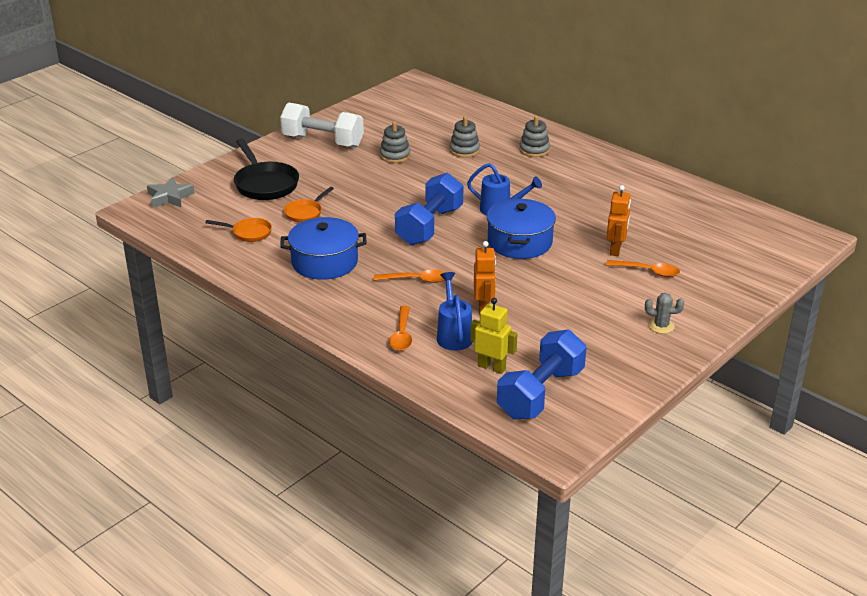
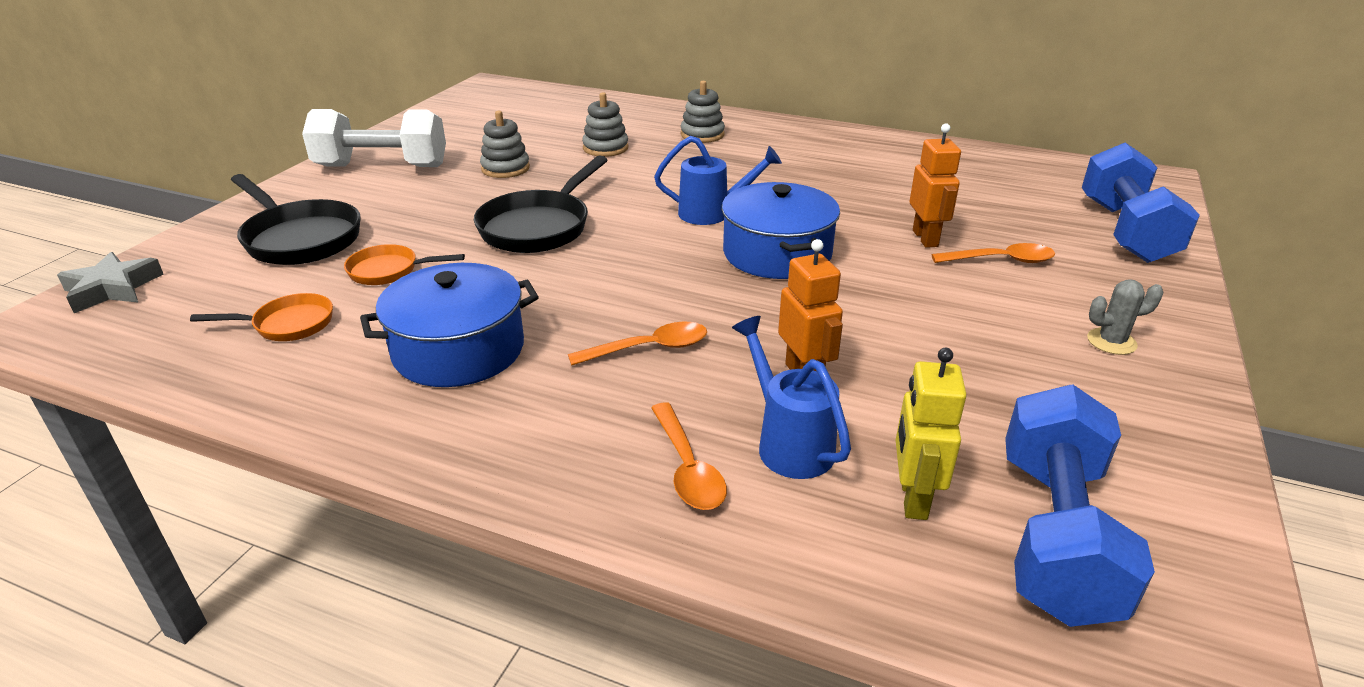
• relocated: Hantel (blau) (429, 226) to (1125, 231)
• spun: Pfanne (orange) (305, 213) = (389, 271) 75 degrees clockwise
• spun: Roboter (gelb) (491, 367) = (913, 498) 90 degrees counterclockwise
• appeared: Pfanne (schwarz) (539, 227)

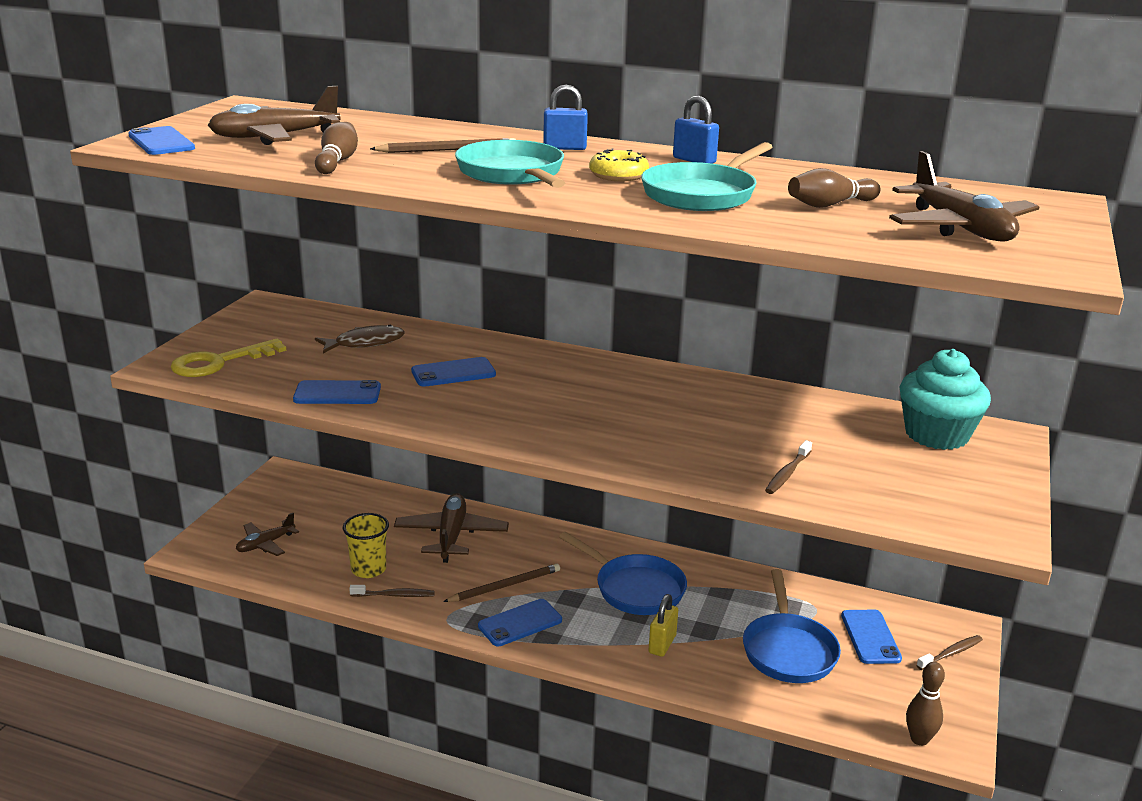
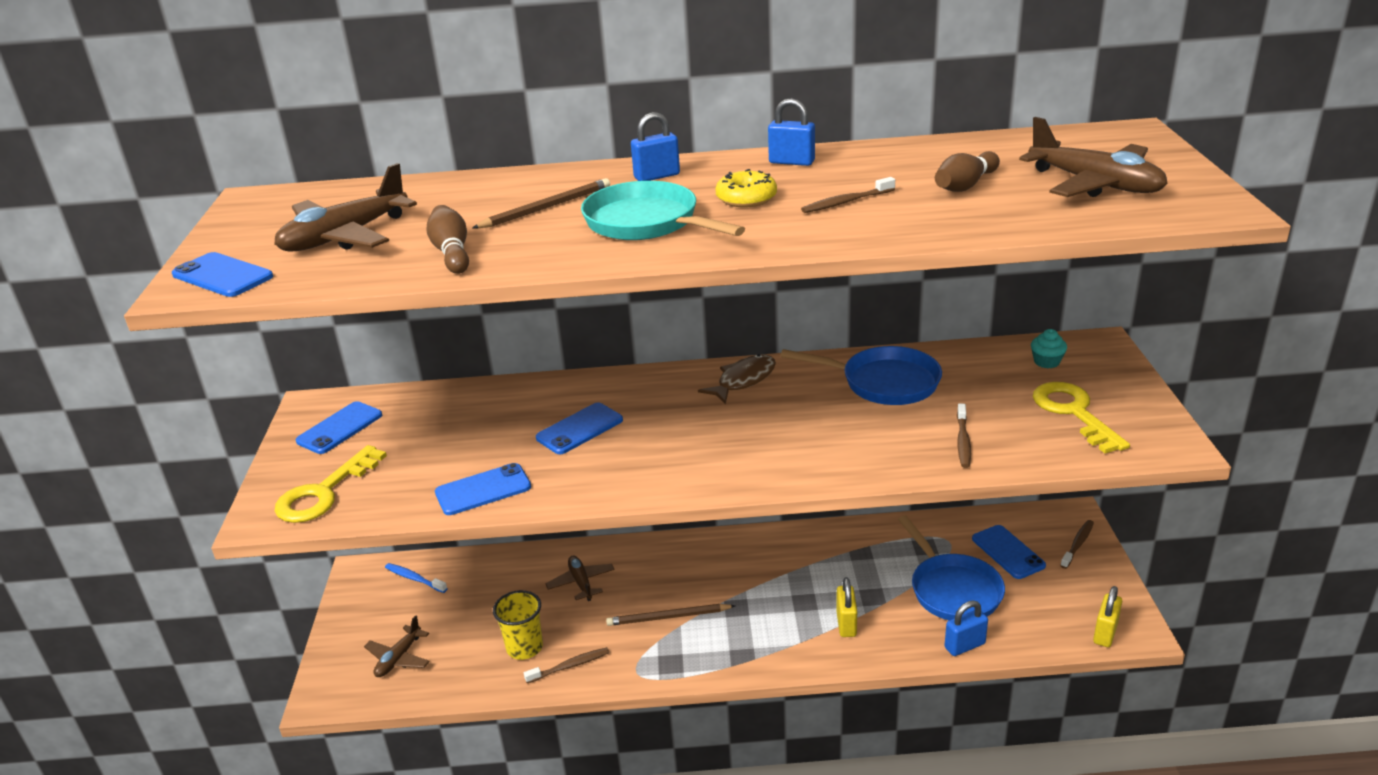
• exchanged: Pfanne (türkis) (702, 194) to Zahnbürste (braun) (846, 202)
• relocated: Fisch (braun) (365, 343) to (743, 380)
• size: Muffin (türkis) (936, 434) = (1046, 362) x0.43
• size: Flugzeug (braun) (451, 536) = (581, 583) x0.59
• relocated: Pfanne (blau) (635, 589) to (884, 383)
• spun: Bleistift (braun) (505, 586) = (668, 617) 135 degrees counterclockwise
• relocated: Handy (blau) (520, 623) to (340, 428)
• exchanged: Bowlingkegel (braun) (919, 739) to Vorhängeschloss (gelb) (1105, 633)
• appeared: Schlüssel (gelb) (1073, 413)
• appeared: Zahnbürste (blau) (414, 579)
• appeared: Vorhängeschloss (blau) (964, 646)

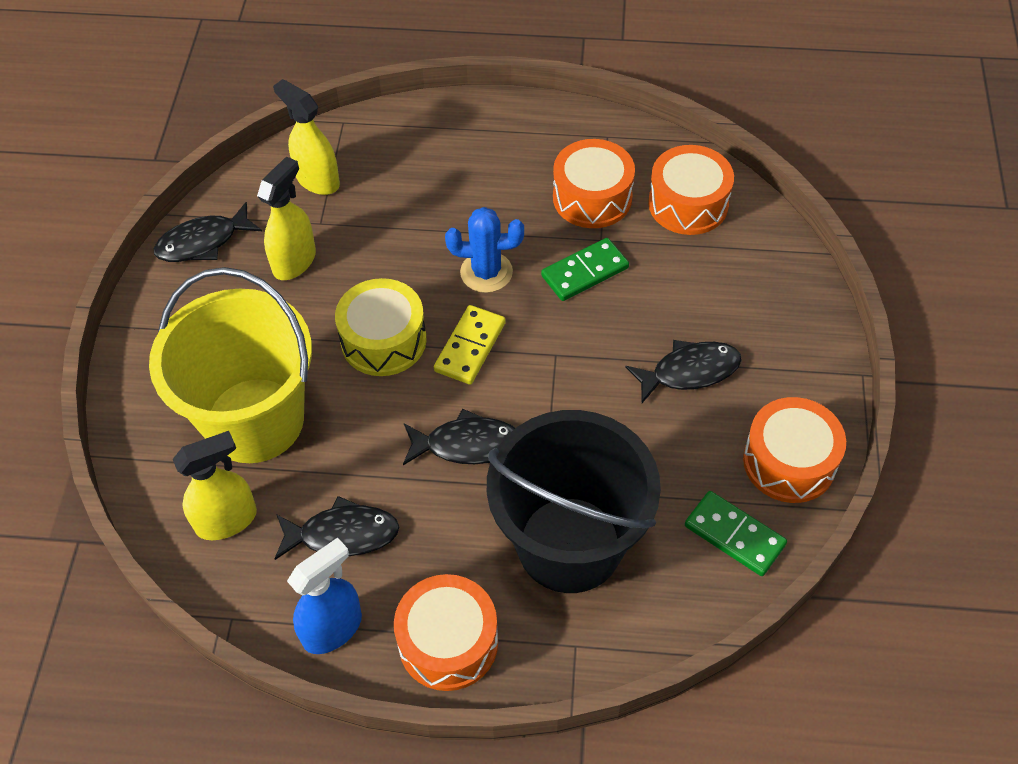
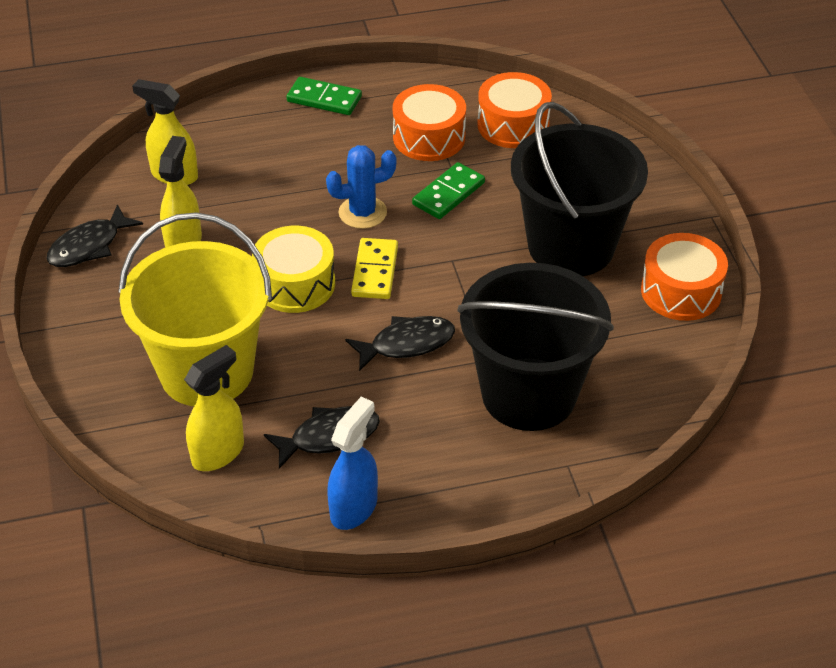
• exchanged: Fisch (schwarz) (689, 371) to Eimer (schwarz) (571, 246)
• relocated: Dominostein (grün) (734, 535) to (324, 99)
• missing: Trommel (orange) (448, 642)

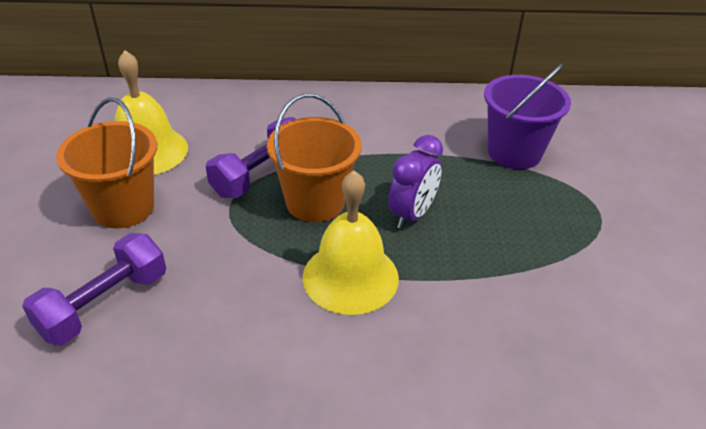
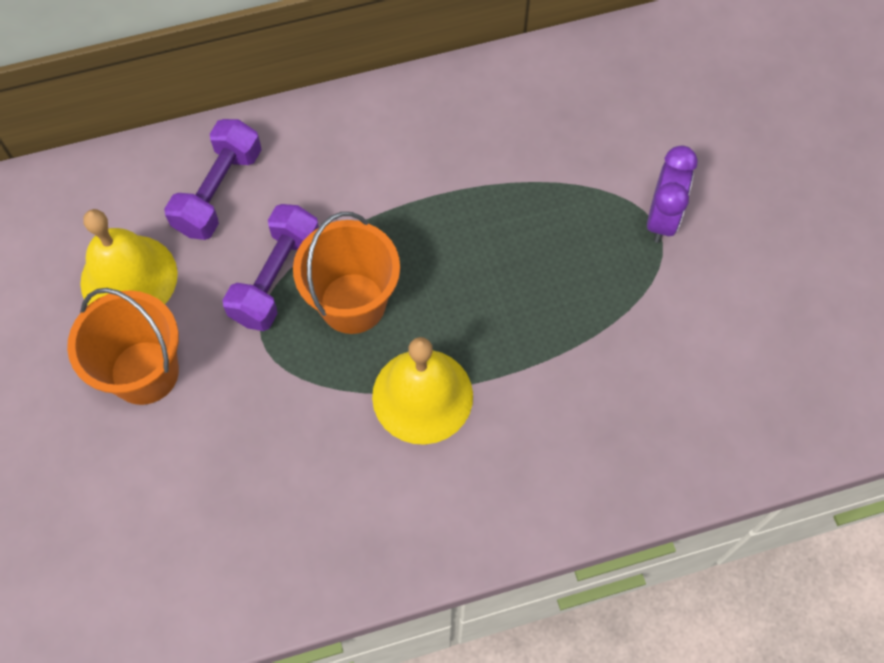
• missing: Eimer (lila) (514, 153)
• relocated: Wecker (lila) (412, 214) to (662, 218)
• relocated: Hantel (lila) (104, 304) to (218, 191)

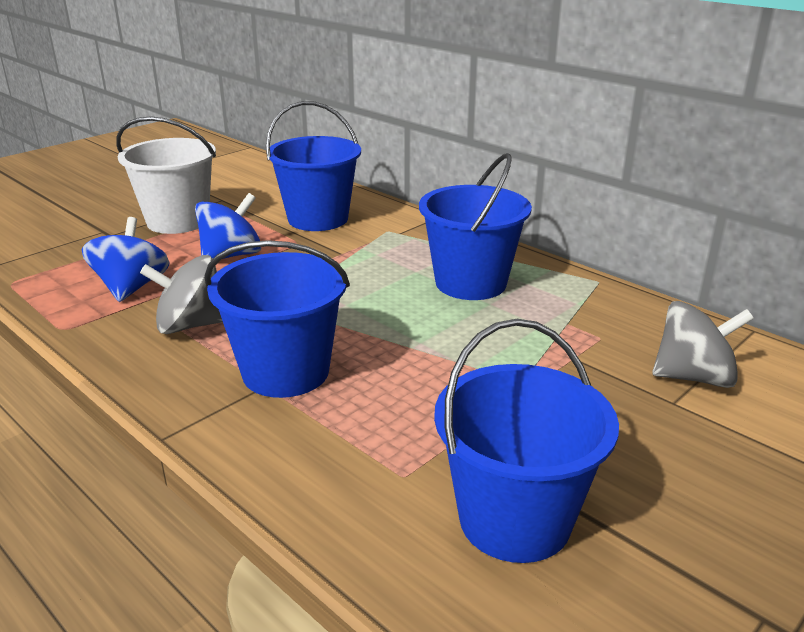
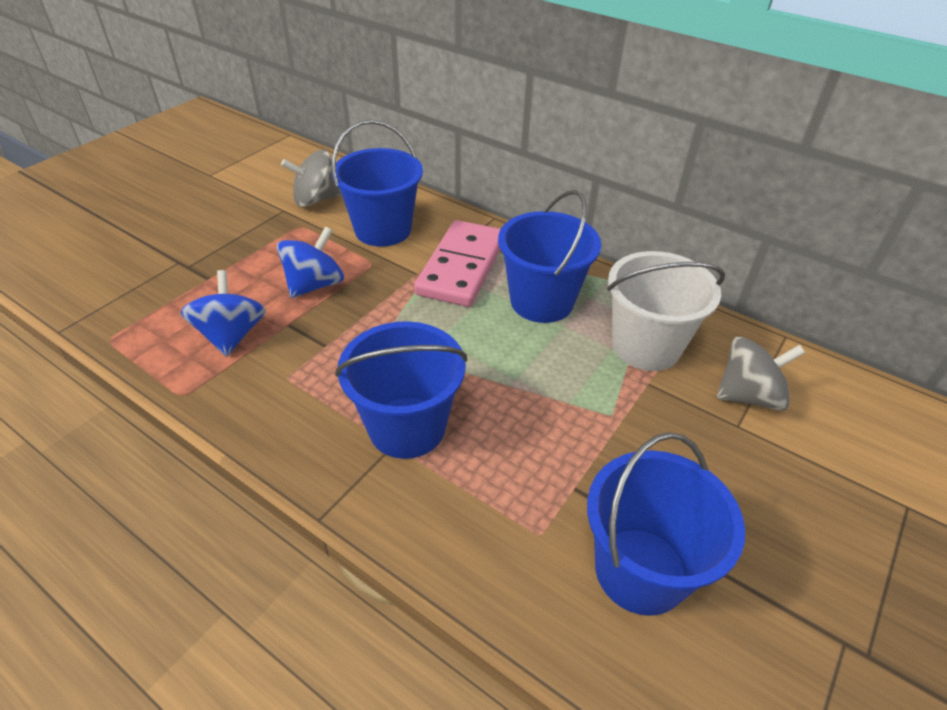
• relocated: Eimer (weiß) (178, 221) to (646, 346)
• relocated: Kreisel (grau) (190, 325) to (316, 200)
• appeared: Dominostein (rosa) (461, 267)

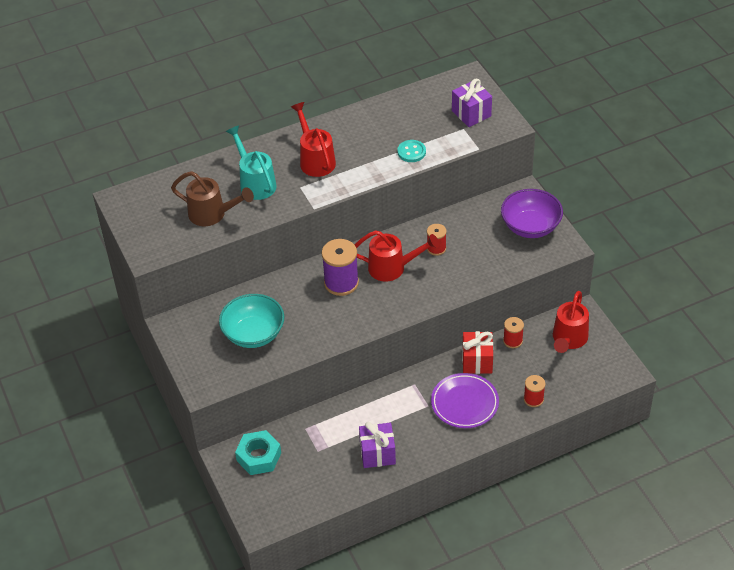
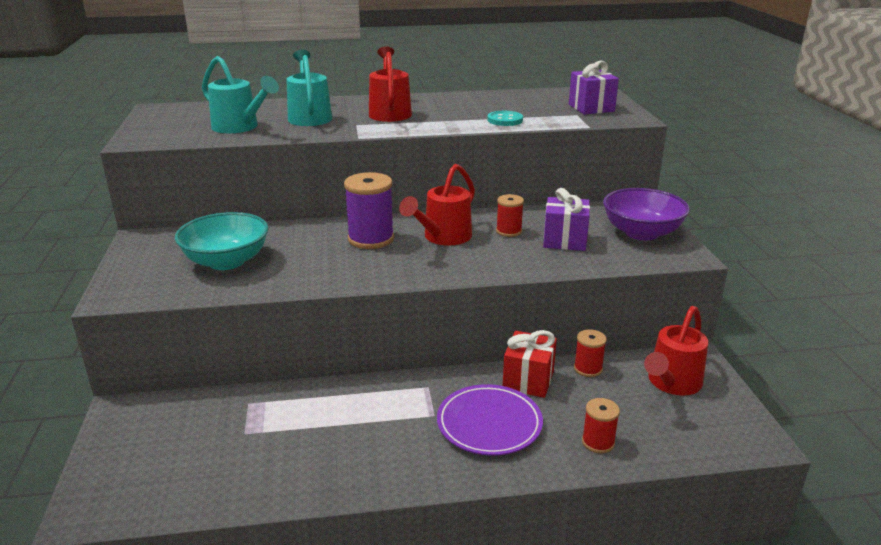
• colour: Gießkanne (braun) (212, 214) to Gießkanne (türkis) (239, 127)
• spun: Gießkanne (rot) (392, 268) = (443, 237) 105 degrees clockwise
• relocated: Geschenk (lila) (377, 453) to (564, 240)
• missing: Sechskantmutter (türkis) (259, 457)

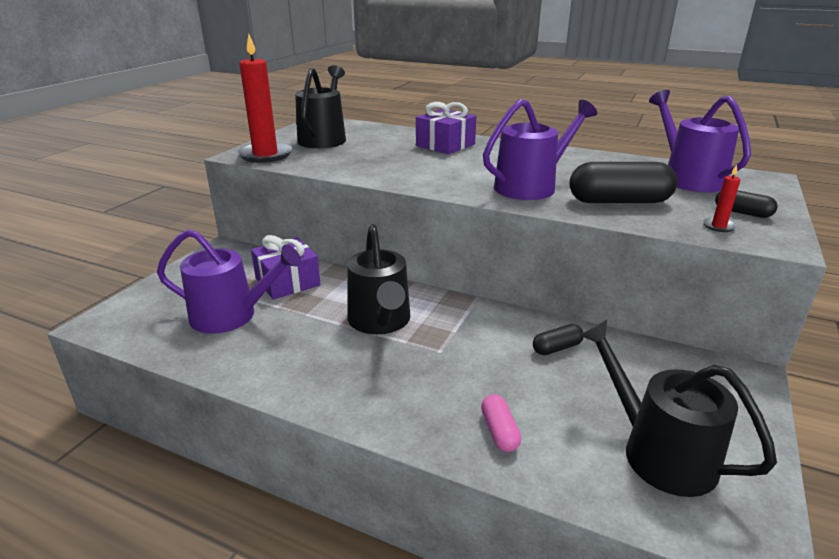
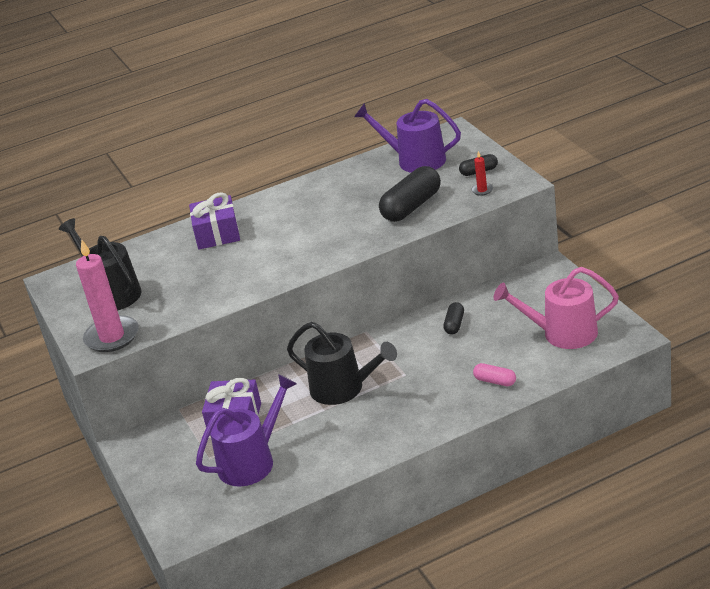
• colour: Kerze (rot) (265, 155) to Kerze (rosa) (112, 337)
• missing: Gießkanne (lila) (531, 186)
• colour: Gießkanne (schwarz) (659, 452) to Gießkanne (rosa) (563, 333)

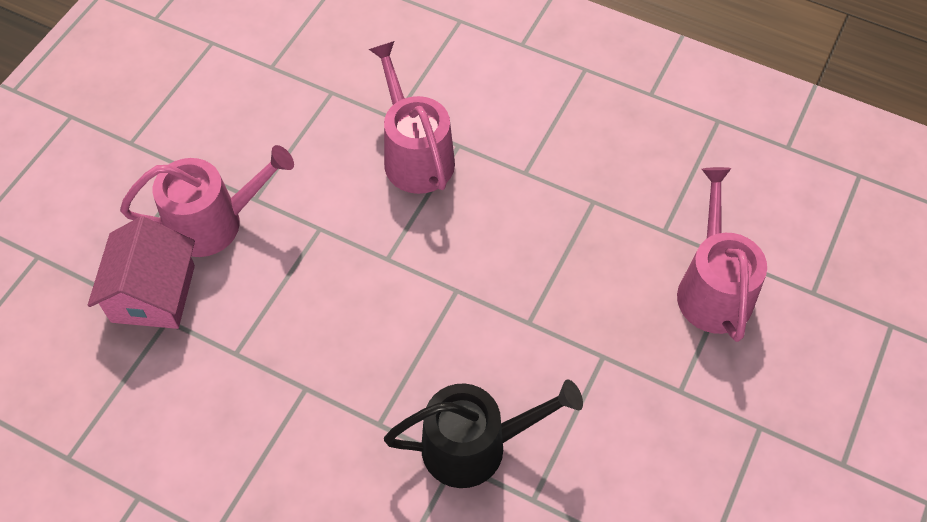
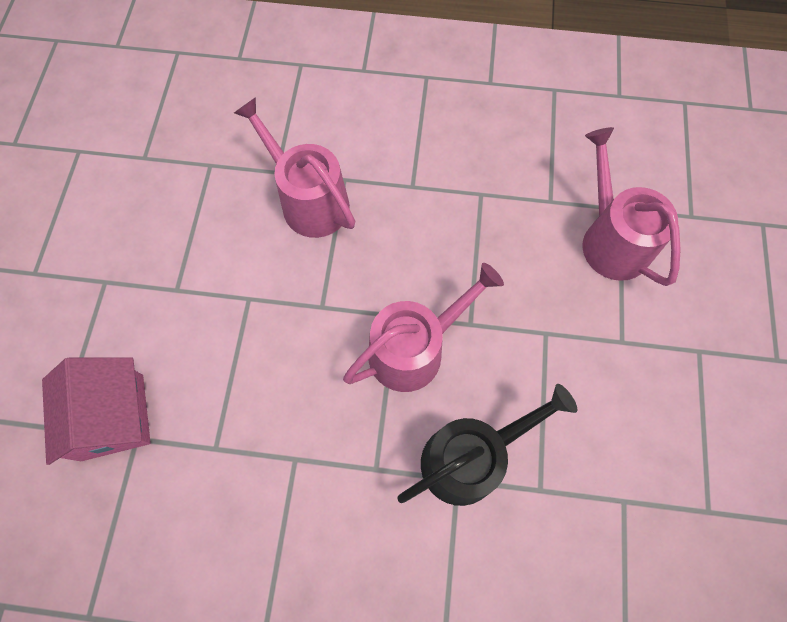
• relocated: Gießkanne (rosa) (214, 222) to (413, 349)

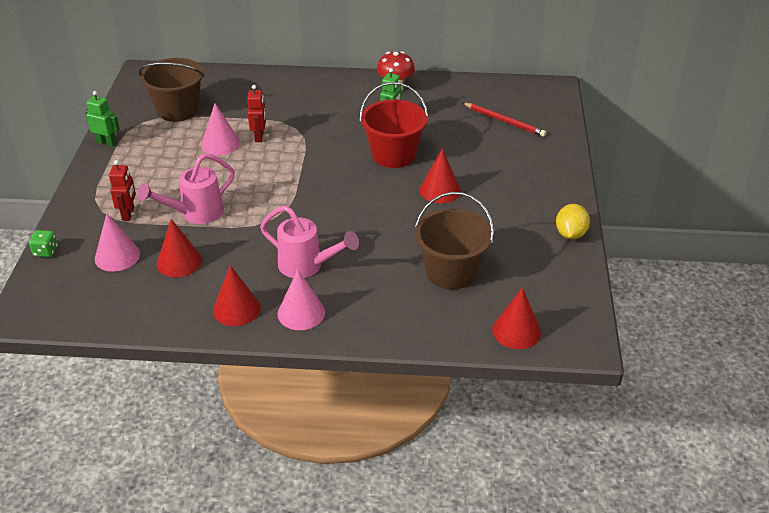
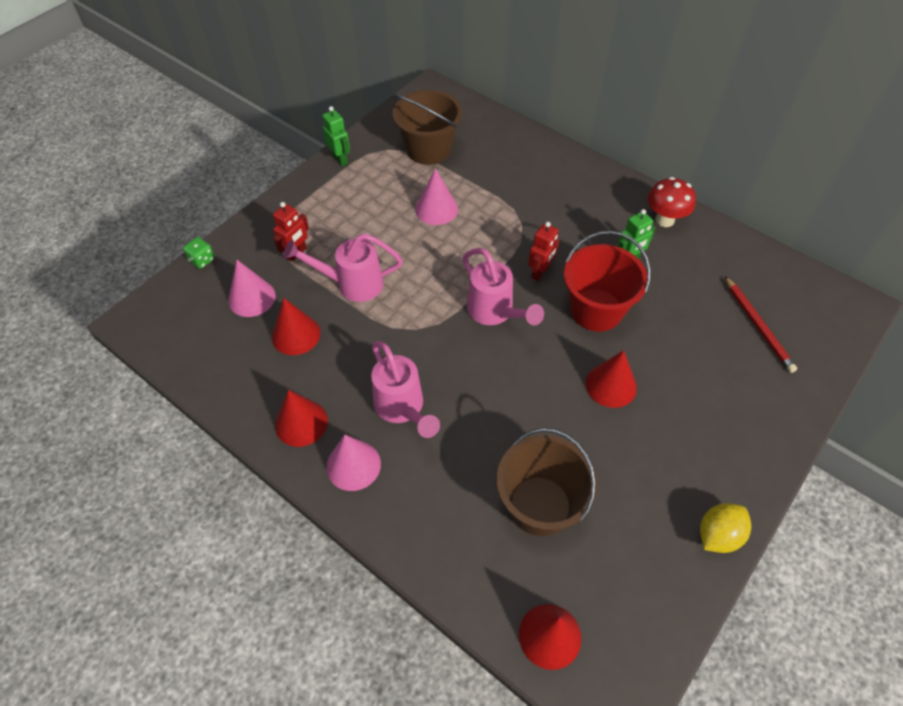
• relocated: Roboter (rot) (259, 136) to (540, 272)
• appeared: Gießkanne (rosa) (495, 313)

